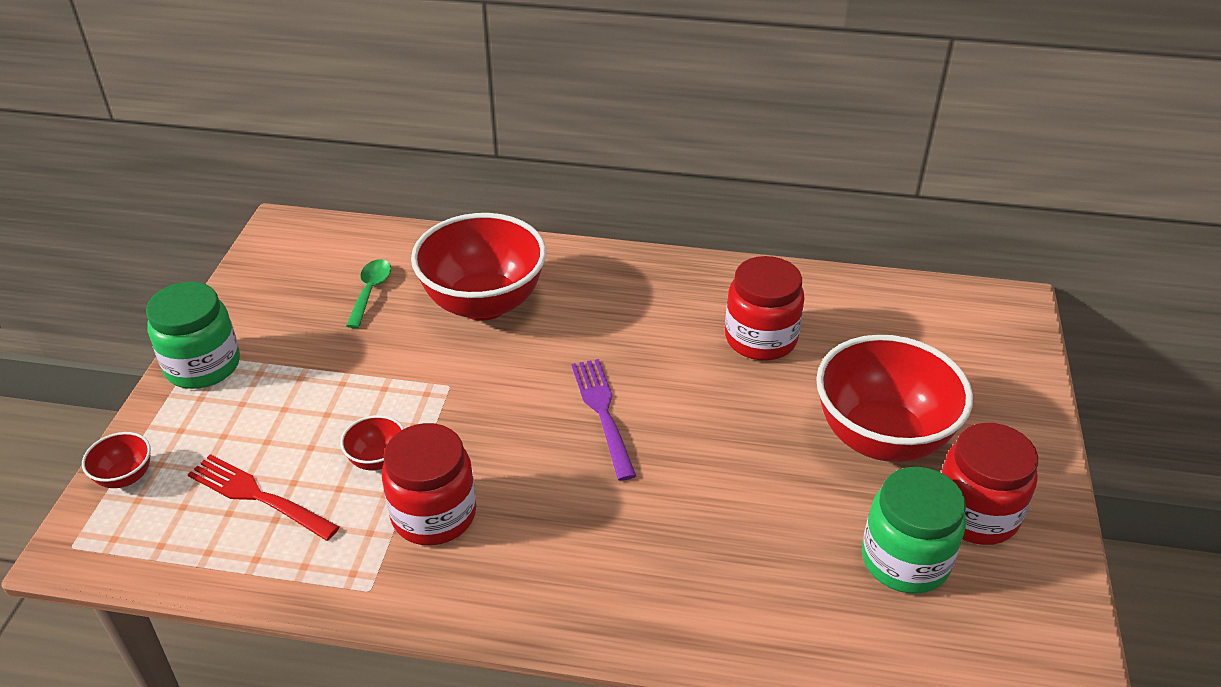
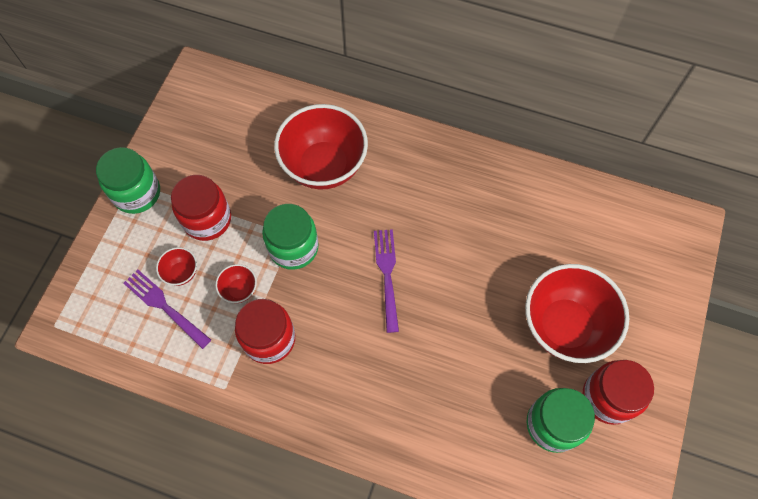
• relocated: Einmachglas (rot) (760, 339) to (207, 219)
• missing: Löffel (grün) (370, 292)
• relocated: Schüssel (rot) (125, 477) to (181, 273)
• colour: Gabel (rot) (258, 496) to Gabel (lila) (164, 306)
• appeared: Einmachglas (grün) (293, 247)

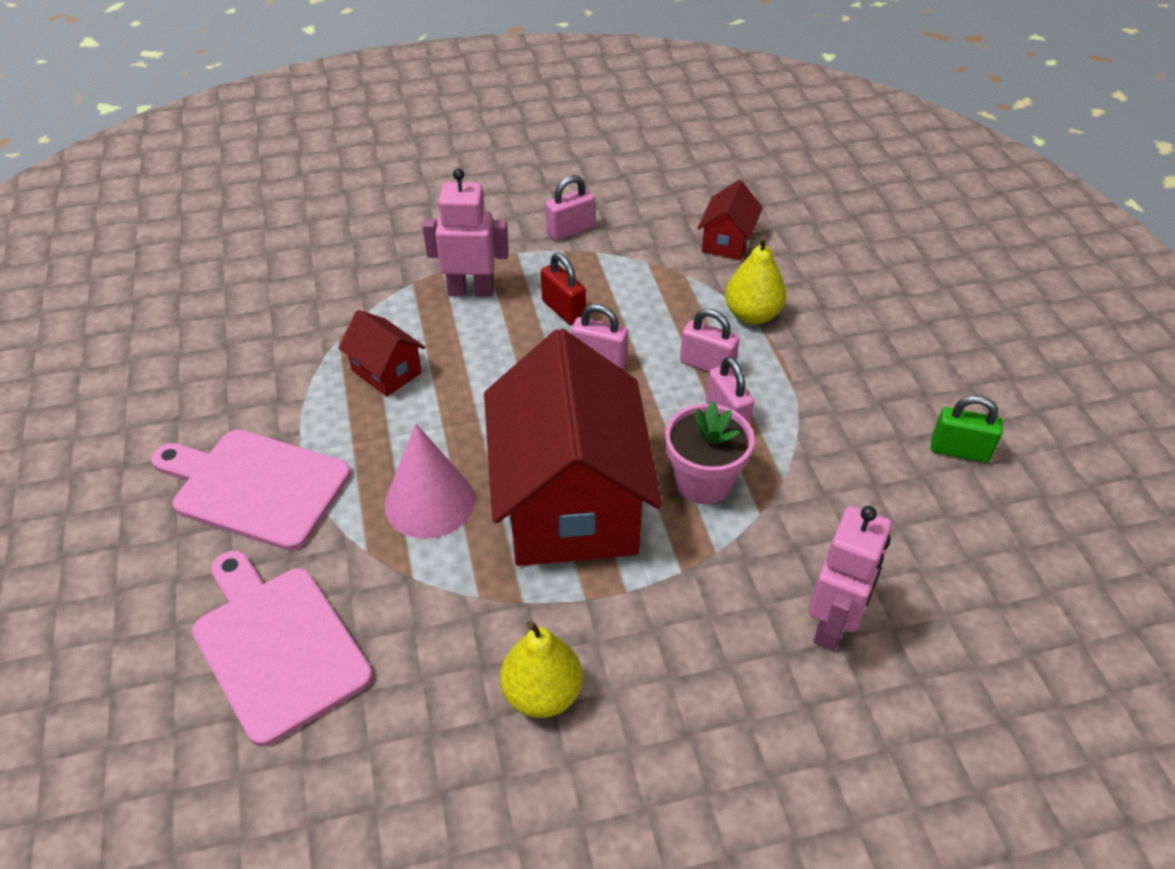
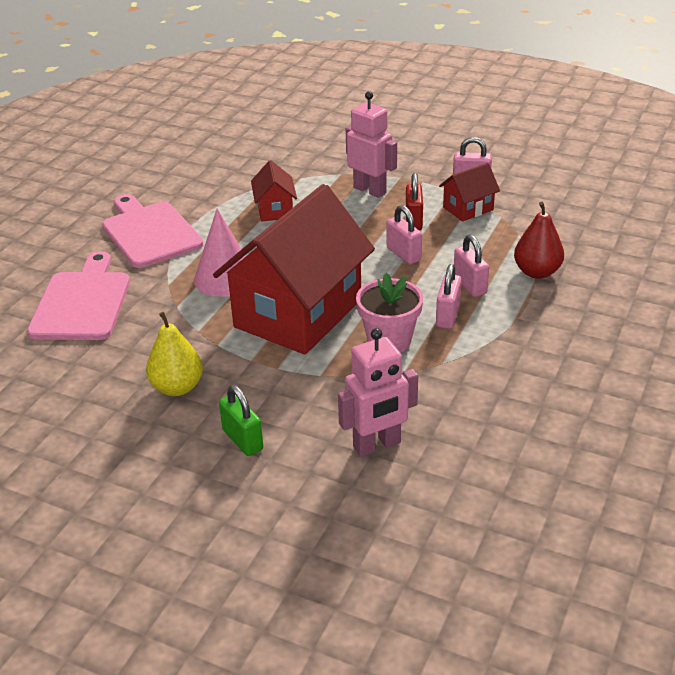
• relocated: Haus (rot) (727, 242) to (468, 209)
• colour: Birne (gelb) (752, 315) to Birne (rot) (537, 272)
• relocated: Vorhängeschloss (grün) (959, 451) to (242, 440)

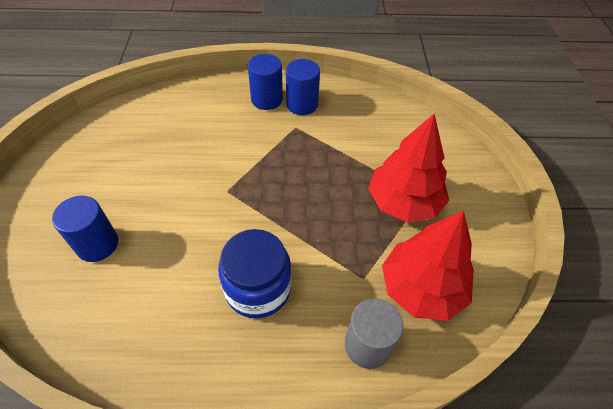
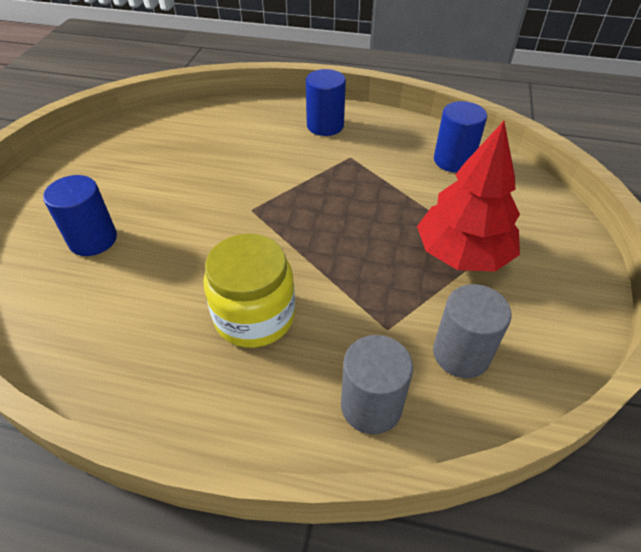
• relocated: Vollzylinder (blau) (302, 104) to (453, 161)
• exchanged: Baum (rot) (422, 288) to Vollzylinder (grau) (461, 354)
• colour: Einmachglas (blau) (258, 288) to Einmachglas (gelb) (254, 316)

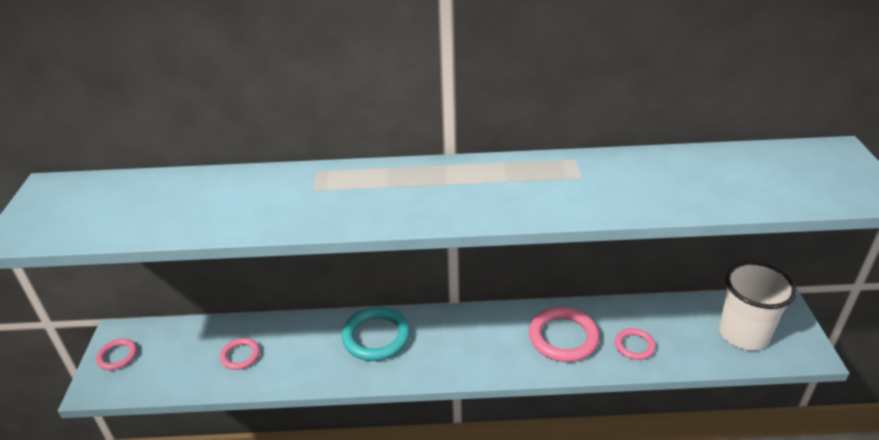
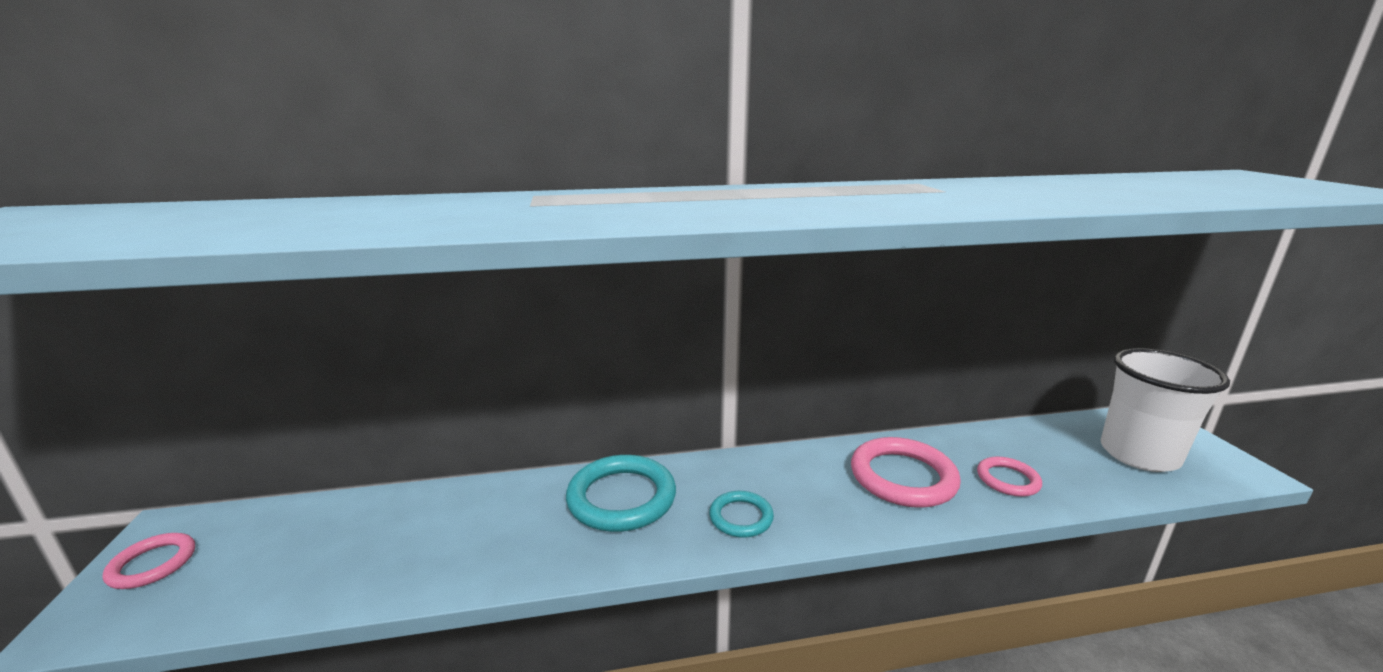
• missing: Ring (rosa) (240, 356)
• appeared: Ring (türkis) (741, 517)

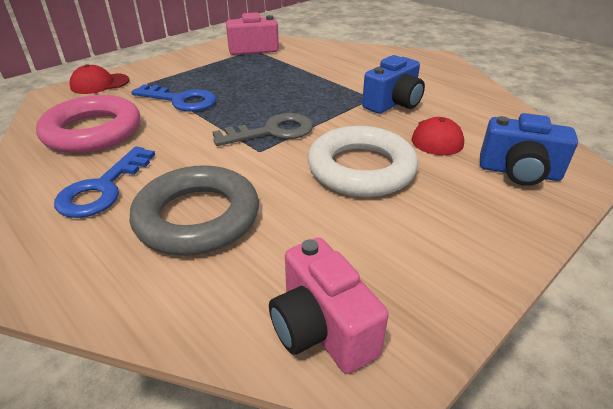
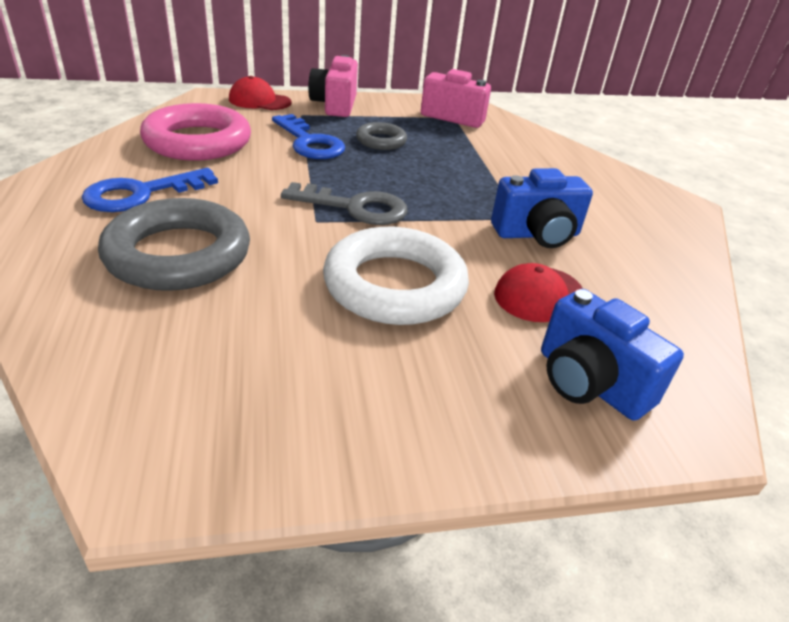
• relocated: Kamera (rosa) (321, 329) to (335, 105)
• appeared: Ring (grau) (381, 141)

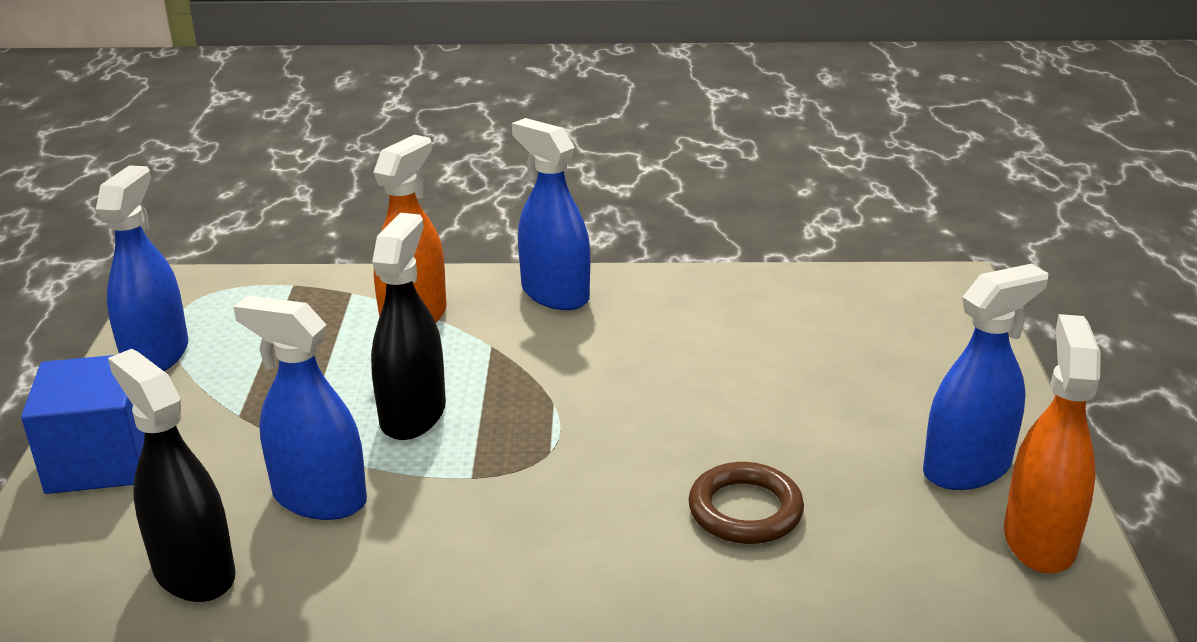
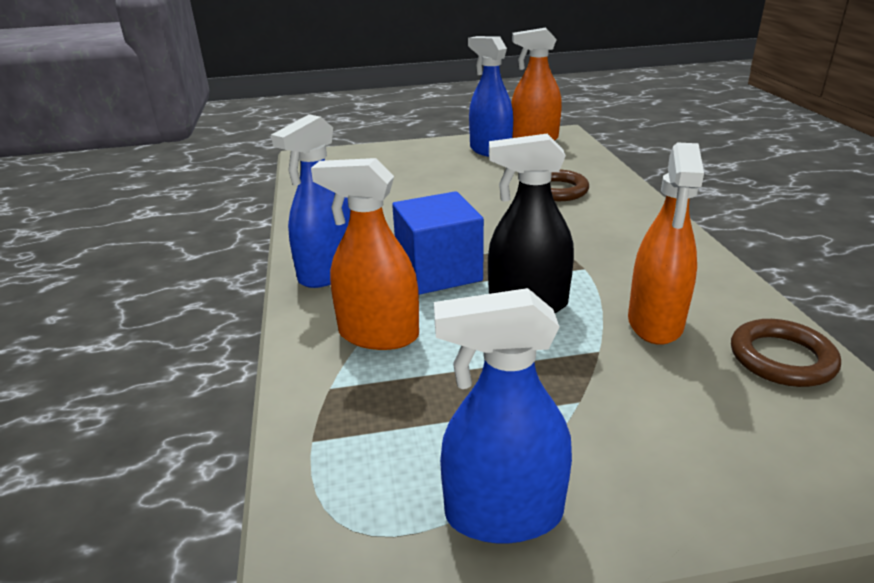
• colour: Sprühflasche (blau) (319, 498) to Sprühflasche (orange) (655, 323)
• exchanged: Sprühflasche (schwarz) (194, 572) to Ring (braun) (781, 358)
• relocated: Kubus (blau) (102, 460) to (438, 272)

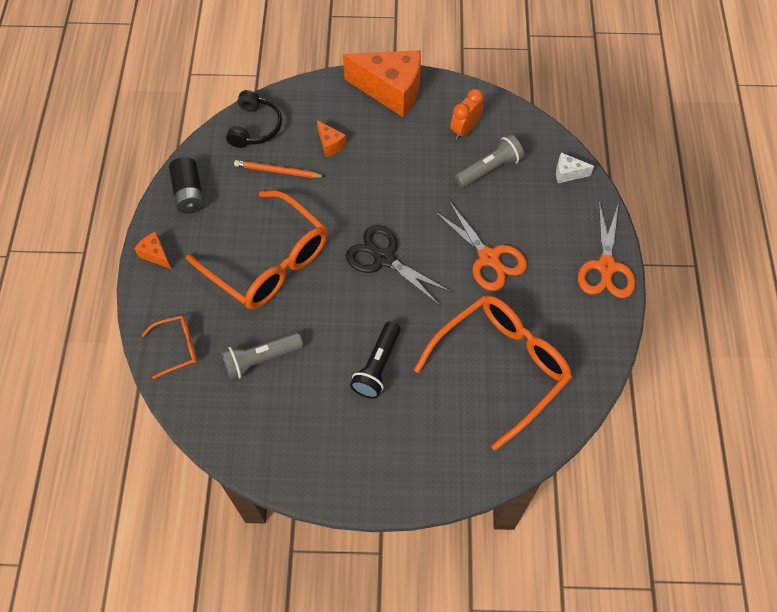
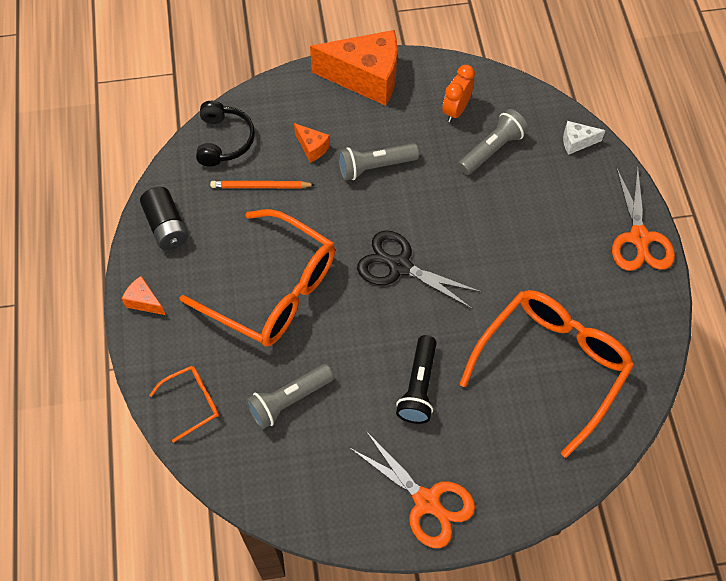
• relocated: Schere (orange) (489, 258) to (427, 501)
• appeared: Taschenlampe (grau) (375, 166)

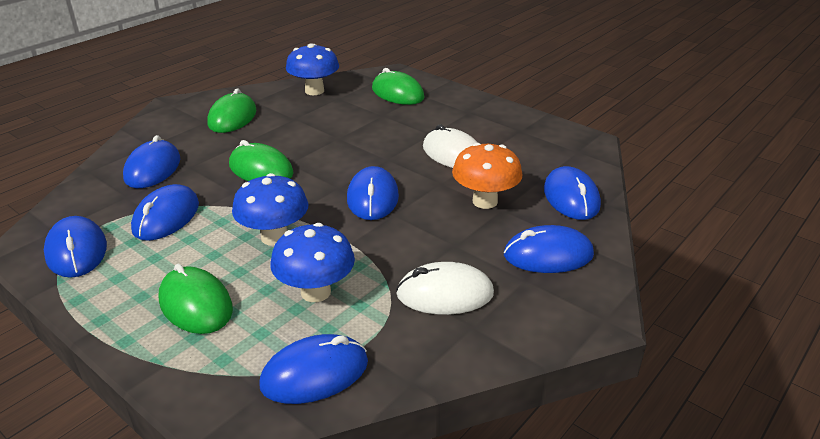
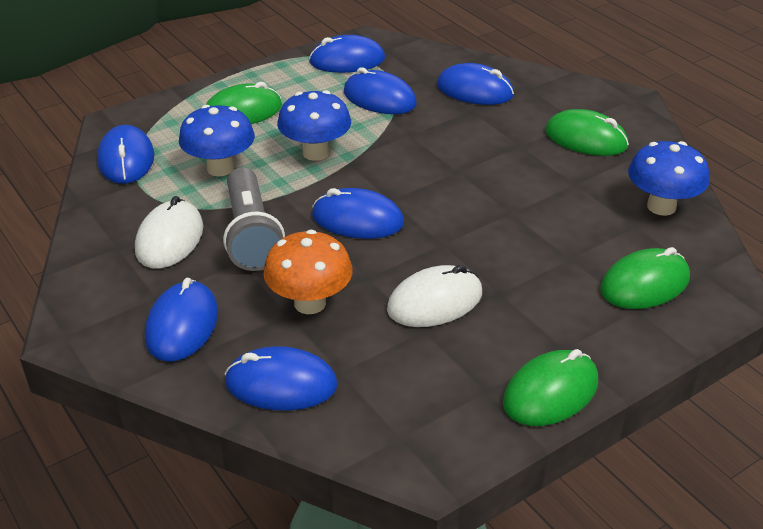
• relocated: Computermaus (grün) (261, 169) to (550, 392)
• appeared: Taschenlampe (grau) (251, 235)

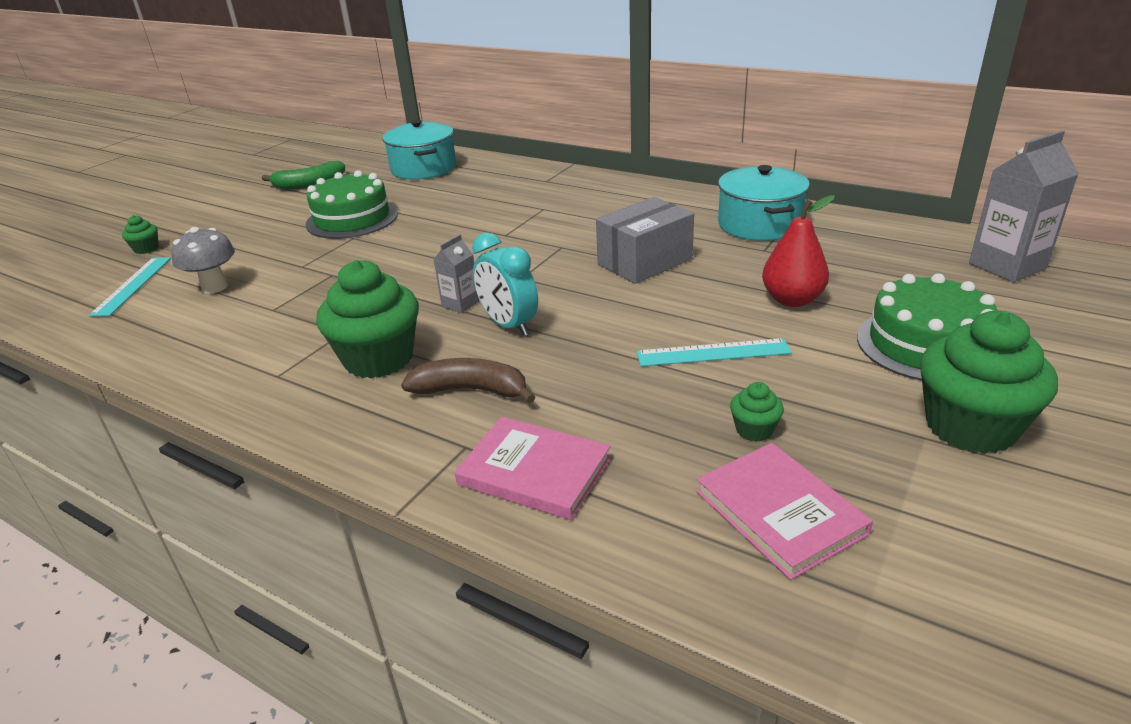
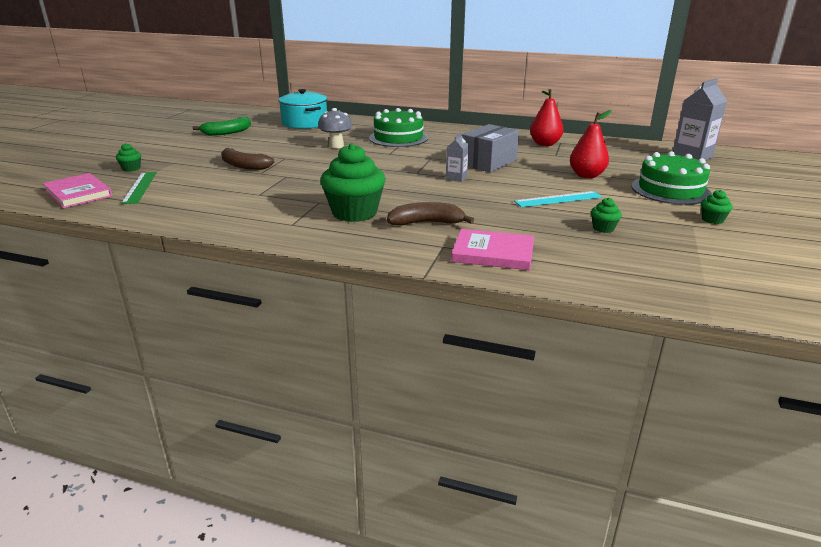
• exchanged: Kochtopf (türkis) (759, 224) to Birne (rot) (545, 144)
• relocated: Kuchen (grün) (352, 219) to (398, 138)
• relocated: Pilz (grau) (214, 287) to (336, 146)
• missing: Wecker (türkis) (508, 325)
• relocated: Getränkekarton (grau) (460, 304) to (456, 178)
• colour: Lineal (türkis) (132, 285) to Lineal (grün) (139, 187)
• size: Muffin (grün) (970, 427) = (712, 220) x0.44
• relocated: Buch (rosa) (779, 512) to (78, 193)
• appeared: Banane (braun) (244, 166)

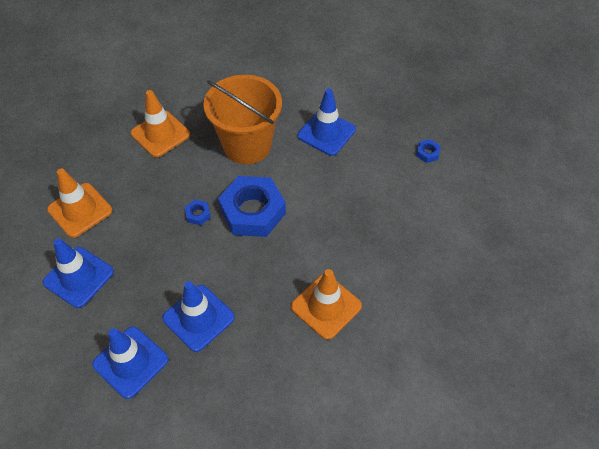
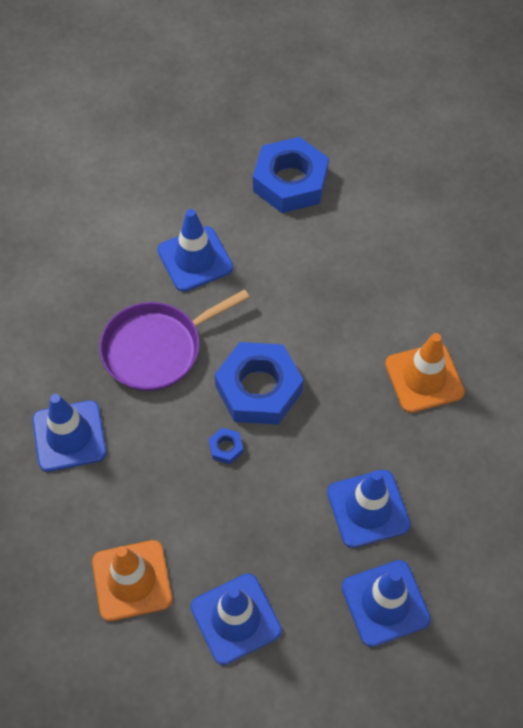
• exchanged: Eimer (orange) (247, 145) to Pfanne (lila) (156, 348)
• colour: Leitkegel (orange) (160, 134) to Leitkegel (blau) (69, 436)
• size: Sechskantmutter (blau) (427, 153) = (290, 182) x2.49

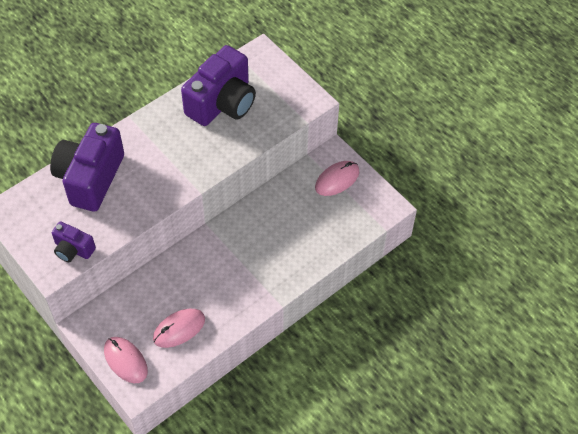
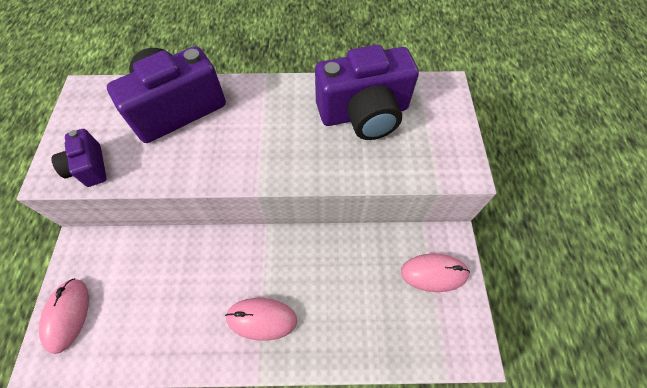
• relocated: Computermaus (rosa) (179, 329) to (261, 319)

